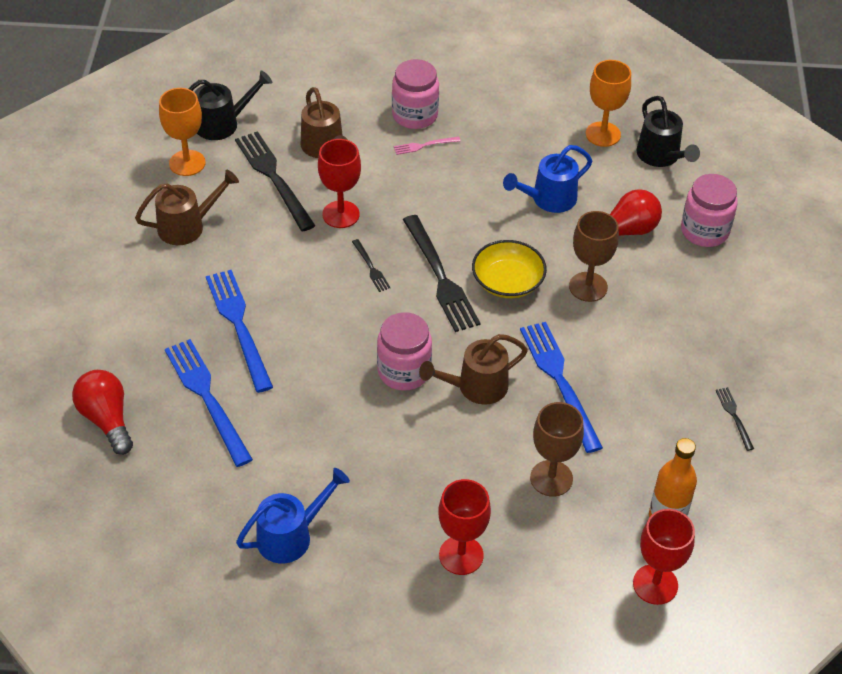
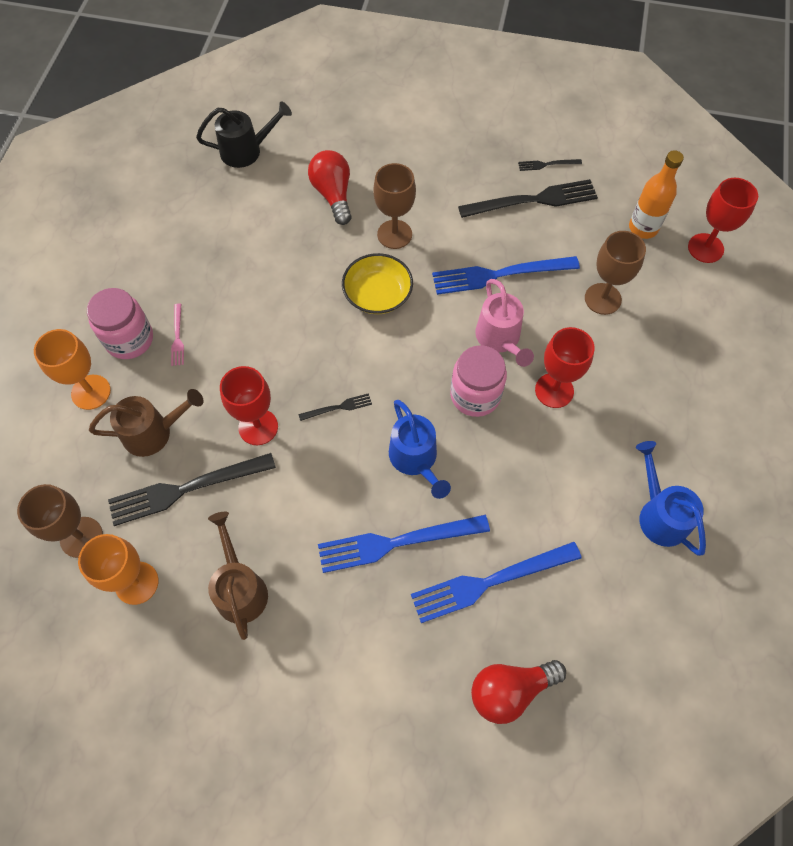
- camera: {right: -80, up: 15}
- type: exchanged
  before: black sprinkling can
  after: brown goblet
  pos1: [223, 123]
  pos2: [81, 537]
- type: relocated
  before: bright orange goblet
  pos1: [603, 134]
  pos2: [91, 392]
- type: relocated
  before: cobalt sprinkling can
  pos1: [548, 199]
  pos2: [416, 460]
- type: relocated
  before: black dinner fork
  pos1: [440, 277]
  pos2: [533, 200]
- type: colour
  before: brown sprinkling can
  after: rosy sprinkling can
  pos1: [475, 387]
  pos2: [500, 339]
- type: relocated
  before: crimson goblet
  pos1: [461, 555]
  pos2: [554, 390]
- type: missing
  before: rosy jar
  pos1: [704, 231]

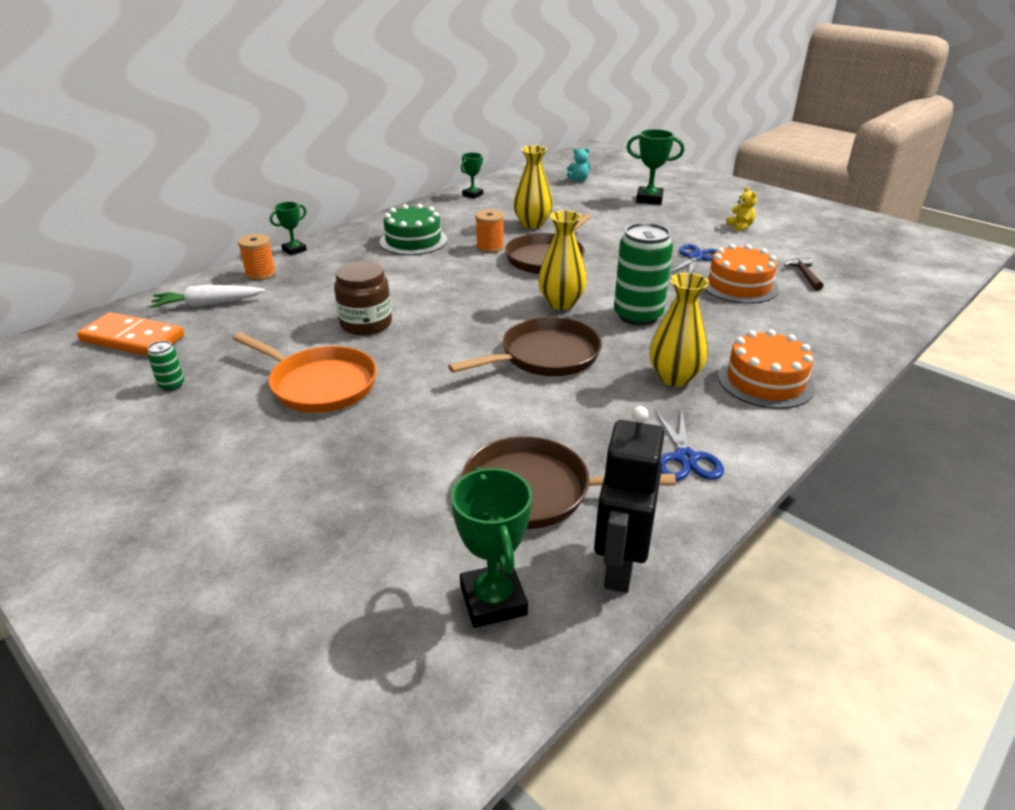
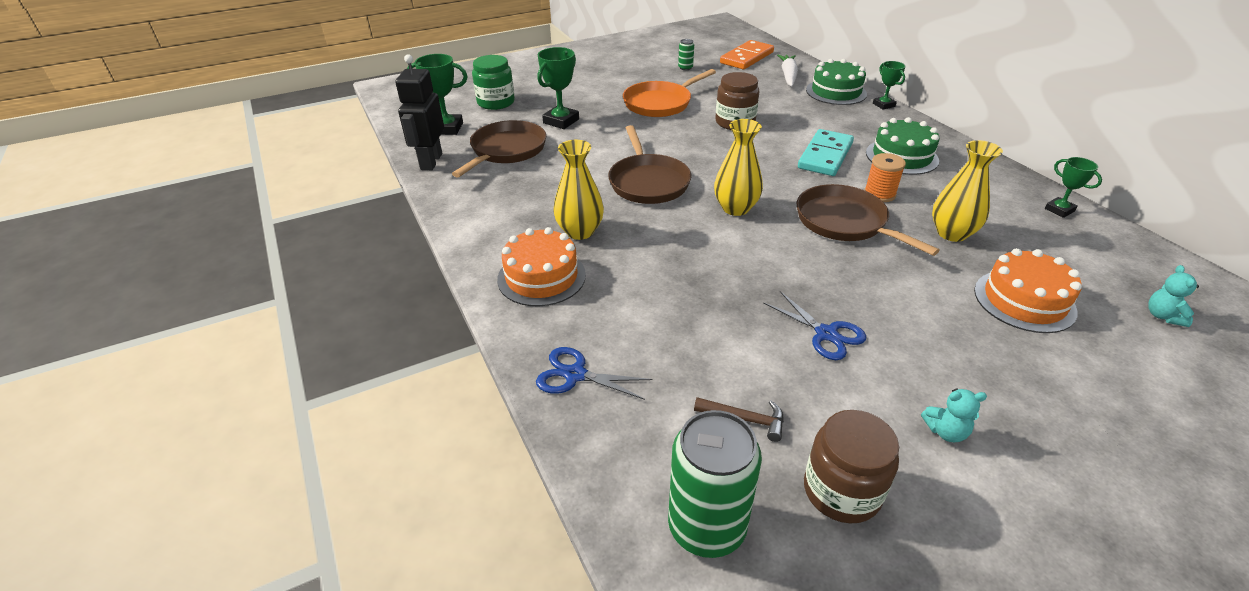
- camera: {right: 110, up: 5}
- type: spun
  before: black robot
  pos1: [619, 567]
  pos2: [431, 161]
  turn: -120
- type: appeared
  after: green jar
  pos2: [496, 102]
- type: relocated
  before: cobalt pair of scissors
  pos1: [685, 458]
  pos2: [575, 374]
- type: relocated
  before: green award cup
  pos1: [649, 199]
  pos2: [561, 121]
- type: relocated
  before: green can
  pos1: [638, 315]
  pos2: [706, 527]
- type: appeared
  after: turquoise domino
  pos2: [825, 156]
- type: appeared
  after: brown jar
  pos2: [841, 491]
- type: exchanged
  before: bright orange spool
  after: green gateau
  pos1: [260, 274]
  pos2: [836, 92]
- type: colour
  before: golden stuffed bear
  after: turquoise stuffed bear
  pos1: [740, 227]
  pos2: [945, 431]
- type: relocated
  before: bright orange gateau
  pos1: [739, 285]
  pos2: [1024, 301]

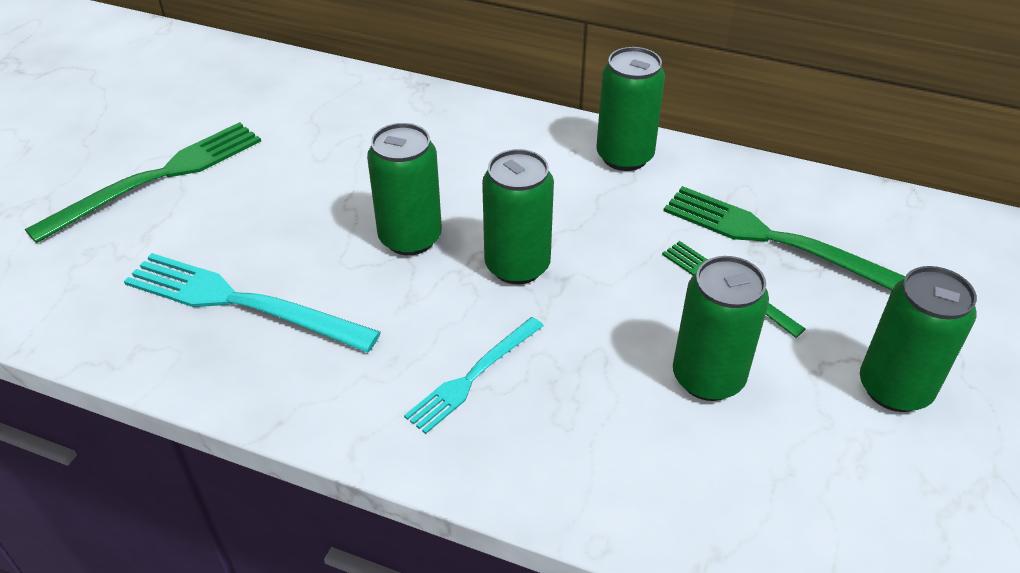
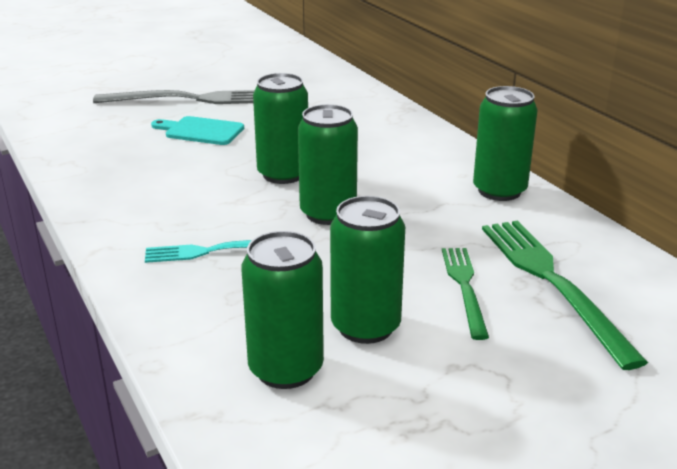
- camera: {right: 40, up: -15}
- type: colour
  before: green dinner fork
  after: gray dinner fork
  pos1: [158, 178]
  pos2: [190, 99]
- type: appeared
  after: turquoise cutting board
  pos2: [201, 131]
- type: relocated
  before: green can
  pos1: [894, 388]
  pos2: [286, 369]
- type: missing
  before: turquoise dinner fork
  pos1: [241, 303]

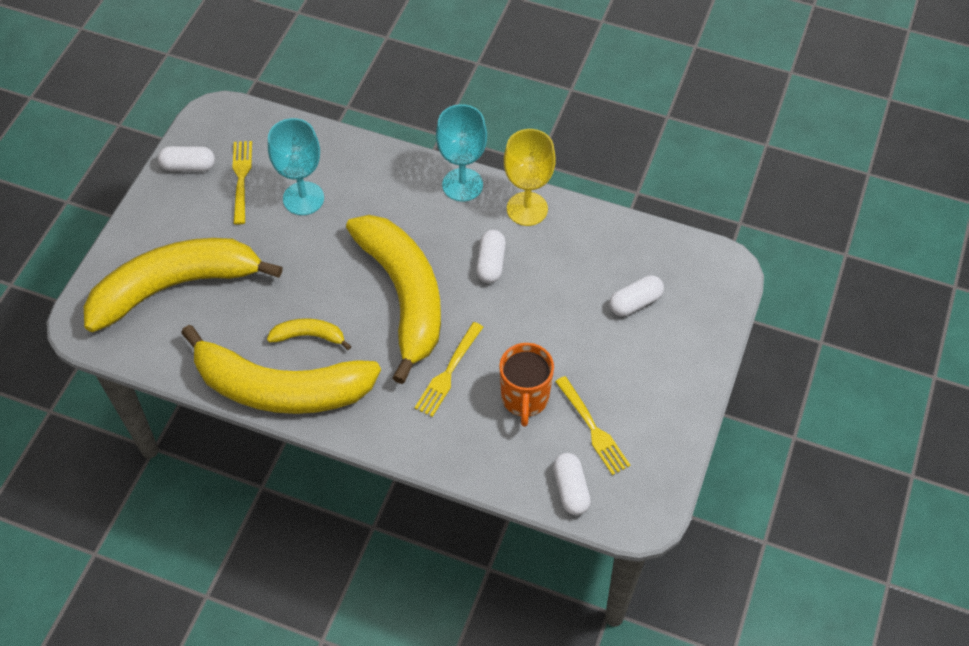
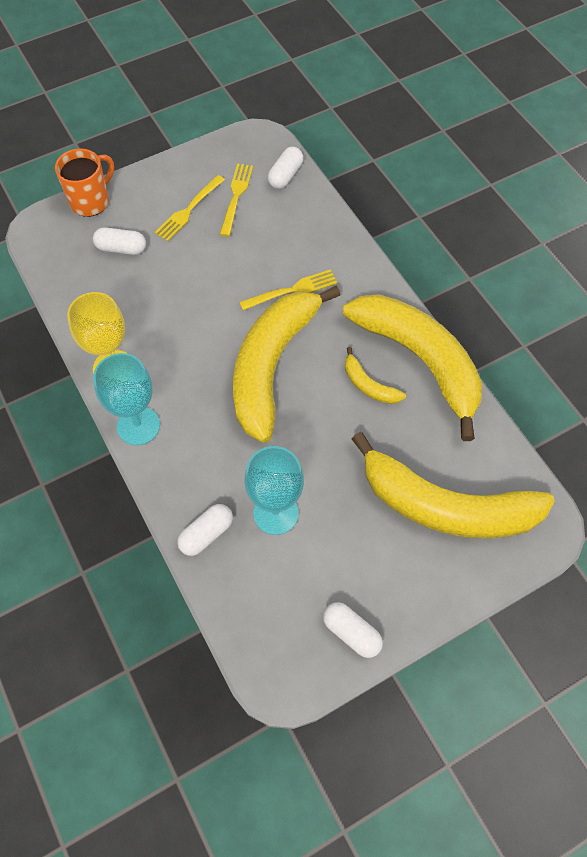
- camera: {right: -140, up: 5}
- type: relocated
  before: bright orange coffee mug
  pos1: [524, 398]
  pos2: [91, 201]
- type: relocated
  before: golden dinner fork
  pos1: [241, 178]
  pos2: [188, 210]
- type: relocated
  before: pure white pill
  pos1: [491, 263]
  pos2: [206, 534]

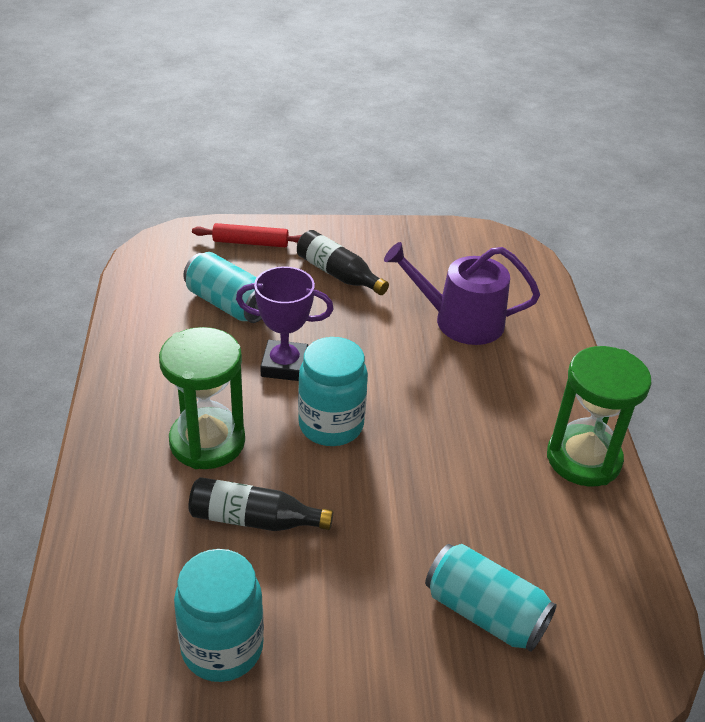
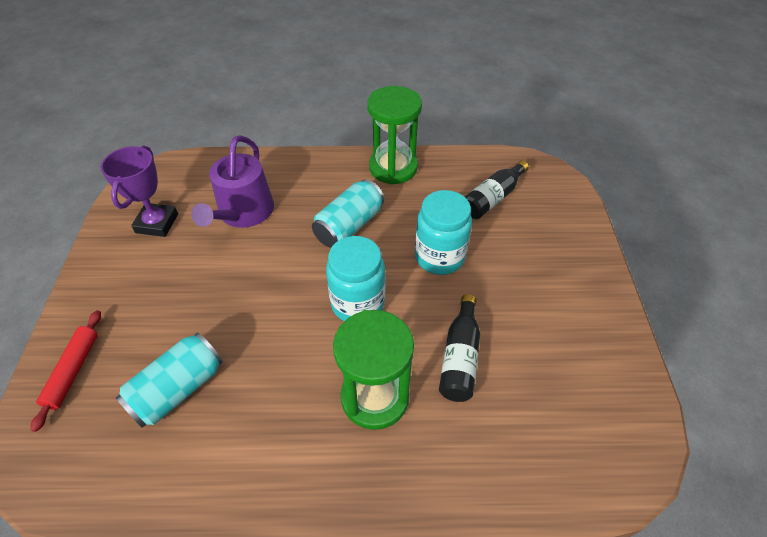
- camera: {right: -85, up: 10}
- type: relocated
  before: violet award cup
  pos1: [284, 365]
  pos2: [157, 223]
- type: relocated
  before: turquoise can
  pos1: [485, 612]
  pos2: [349, 226]
- type: relocated
  before: turquoise jar
  pos1: [222, 648]
  pos2: [439, 257]
- type: relocated
  before: black flask
  pos1: [338, 274]
  pos2: [492, 198]

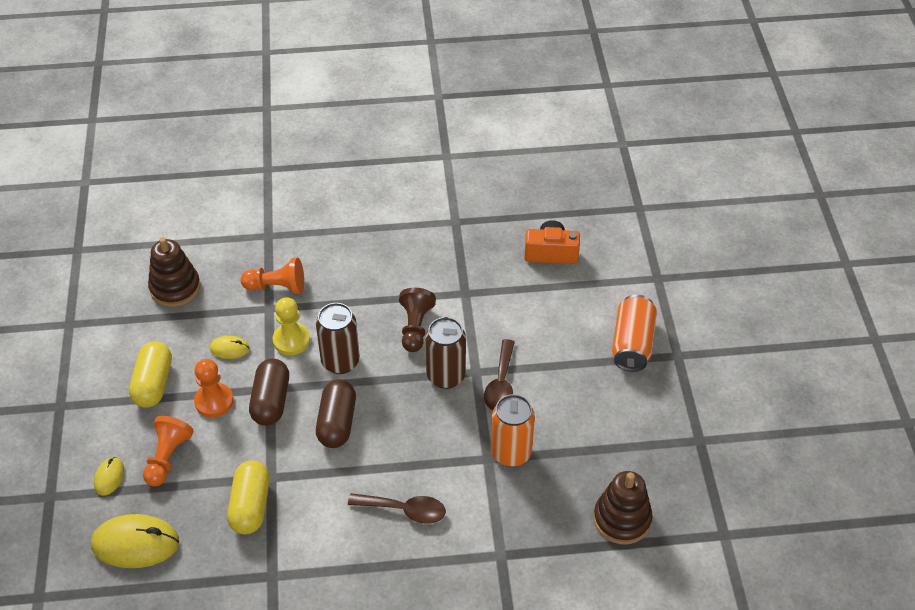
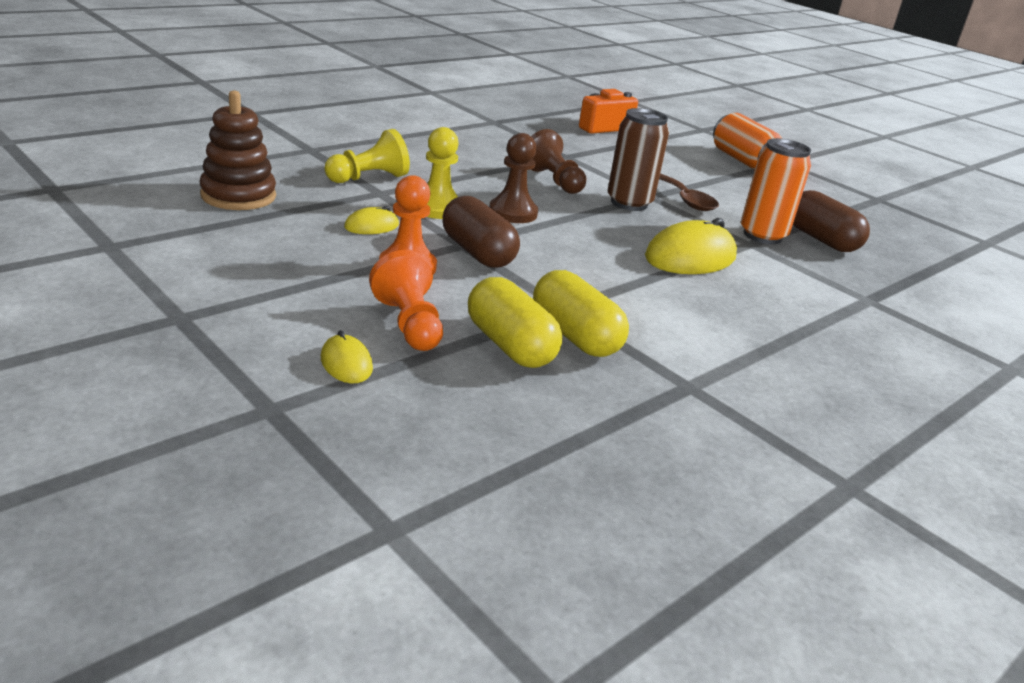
- camera: {right: -40, up: -20}
- type: colour
  before: bright orange pawn
  after: golden pawn
  pos1: [277, 287]
  pos2: [368, 178]
- type: relocated
  before: golden pill
  pos1: [153, 384]
  pos2: [510, 345]
- type: exchanged
  before: brown can
  after: brown pawn
  pos1: [340, 362]
  pos2: [513, 213]
- type: relocated
  before: golden PC mouse
  pos1: [135, 543]
  pos2: [690, 257]
- type: relocated
  before: brown pill
  pos1: [337, 423]
  pos2: [821, 239]
- type: missing
  before: brown teaspoon
  pos1: [404, 510]
- type: missing
  before: brown stacking rings
  pos1: [622, 519]

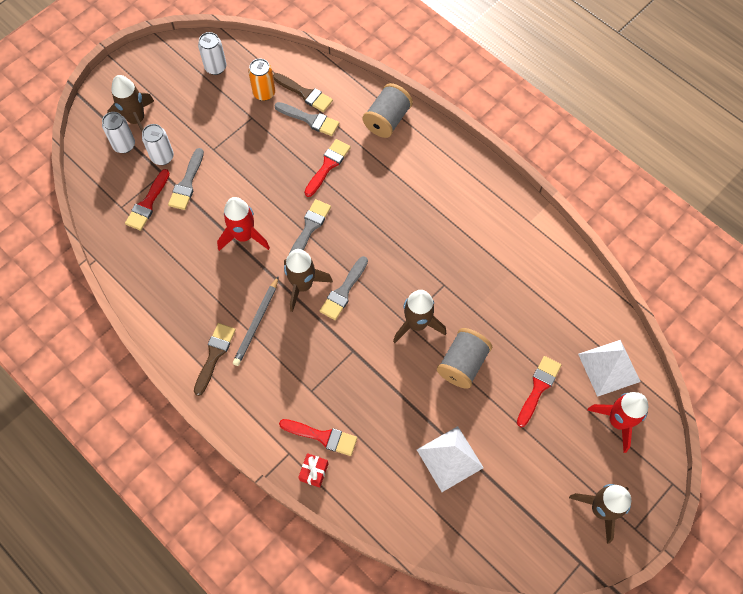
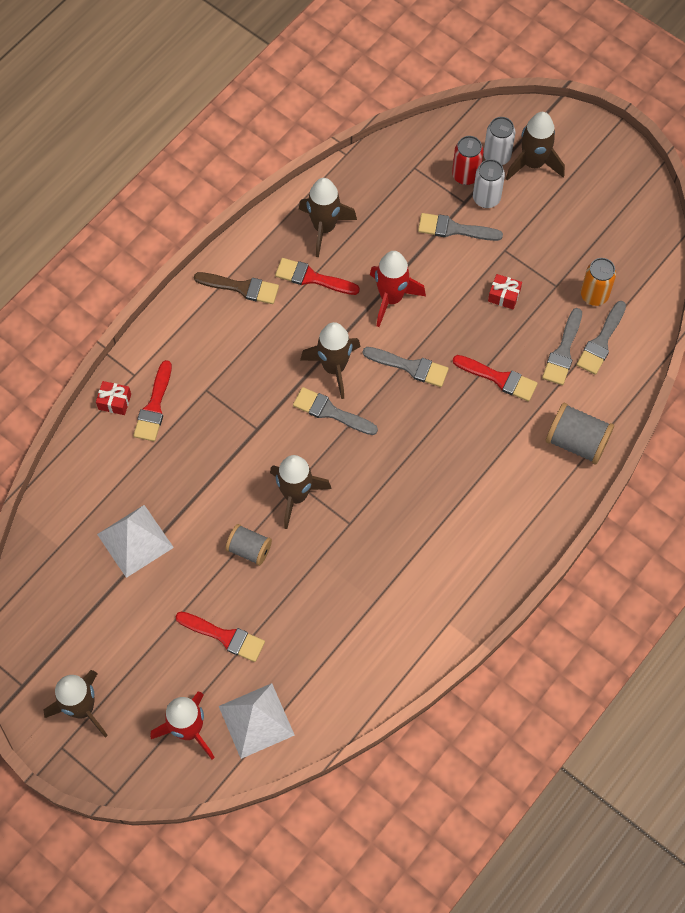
- camera: {right: 85, up: 0}
- type: size
  before: gray spool
  pos1: [462, 364]
  pos2: [249, 549]
  scale: 0.66
- type: relocated
  before: crimson paint brush
  pos1: [147, 203]
  pos2: [312, 278]
- type: appeared
  after: brown spaceship
  pos2: [324, 227]
- type: appeared
  after: crimson can
  pos2: [465, 175]
- type: appeared
  after: crimson wrapped gift
  pos2: [504, 296]
- type: colour
  before: brown paint brush
  after: gray paint brush
  pos1: [305, 94]
  pos2: [601, 341]
- type: missing
  before: pure white can
  pos1: [215, 67]
- type: missing
  before: gray wooden pencil
  pos1: [256, 322]

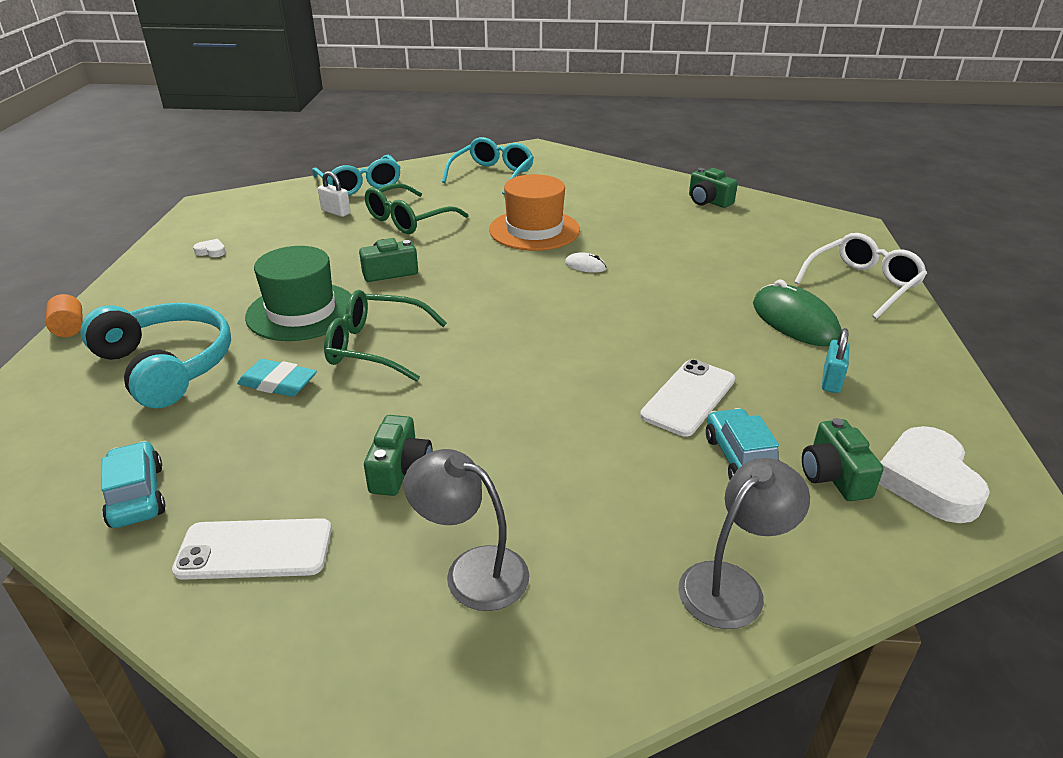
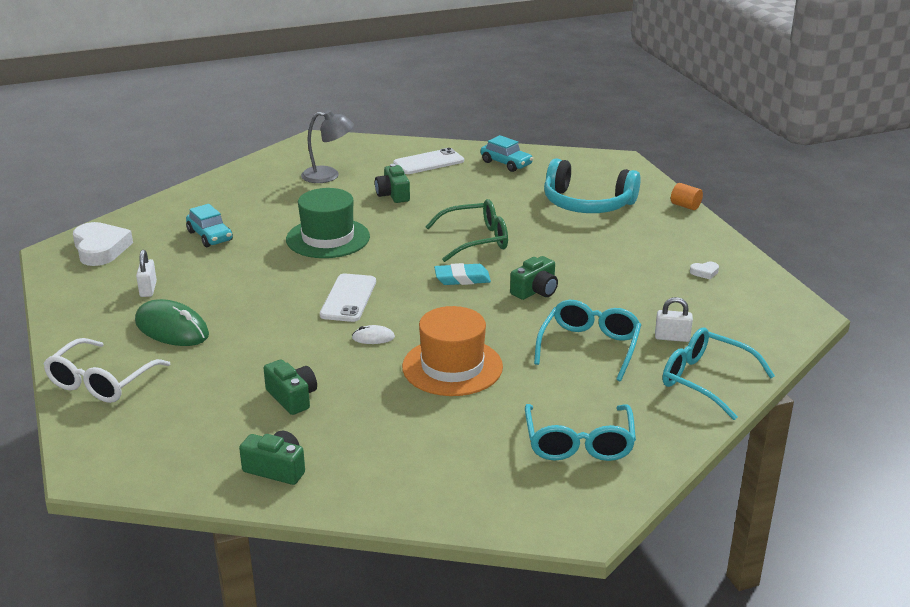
- camera: {right: 155, up: -5}
- type: colour
  before: turquoise padlock
  after: pure white padlock
  pos1: [831, 380]
  pos2: [148, 289]
- type: relocated
  before: green photo camera
  pos1: [834, 476]
  pos2: [292, 397]
- type: relocated
  before: green top hat
  pos1: [301, 311]
  pos2: [328, 238]
- type: relocated
  before: pure white smartphone
  pos1: [688, 398]
  pos2: [348, 298]
- type: relocated
  before: turquoise gum eraser
  pos1: [278, 383]
  pos2: [462, 278]
- type: colour
  before: green eyeglasses
  after: turquoise eyeglasses
  pos1: [408, 220]
  pos2: [589, 347]
- type: missing
  before: gray lamp
  pos1: [732, 584]

